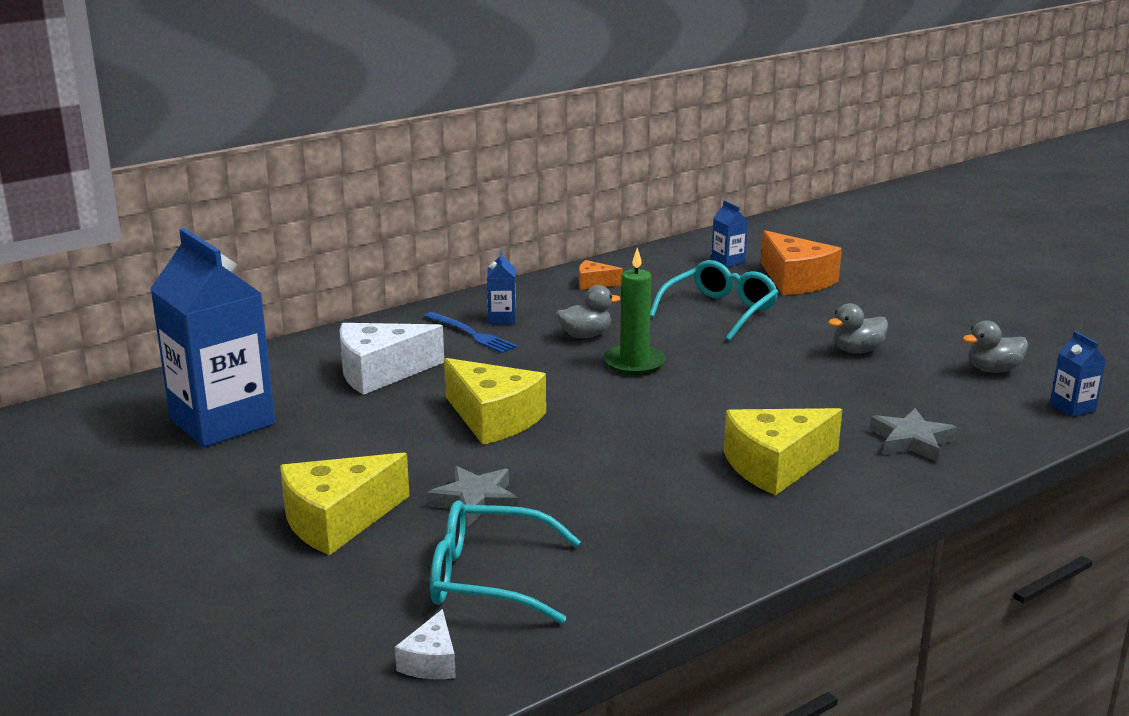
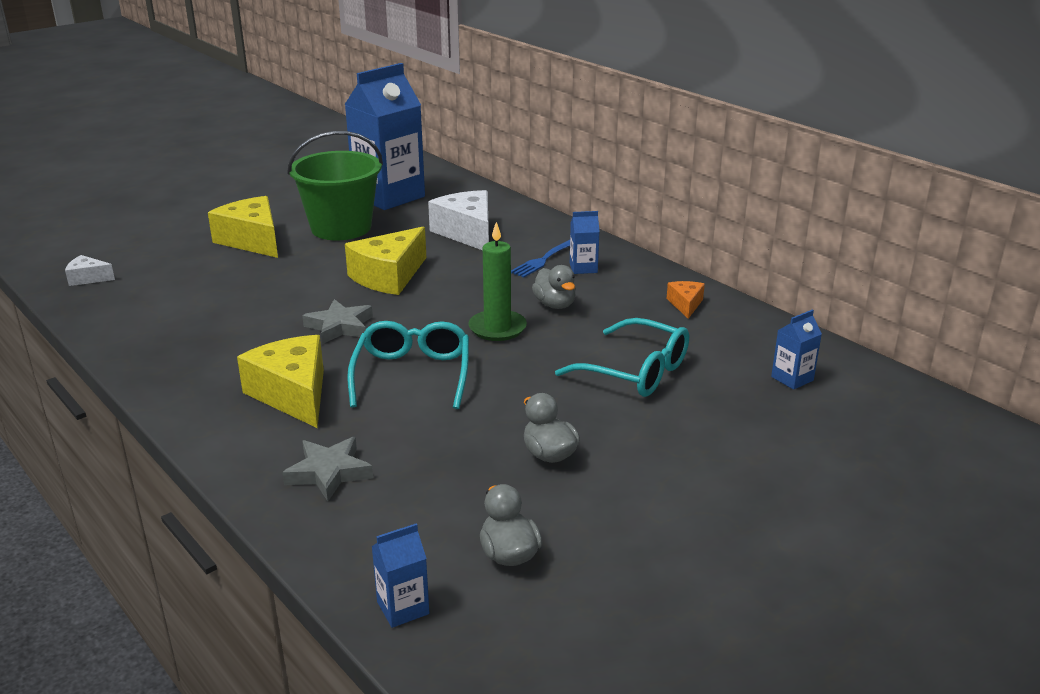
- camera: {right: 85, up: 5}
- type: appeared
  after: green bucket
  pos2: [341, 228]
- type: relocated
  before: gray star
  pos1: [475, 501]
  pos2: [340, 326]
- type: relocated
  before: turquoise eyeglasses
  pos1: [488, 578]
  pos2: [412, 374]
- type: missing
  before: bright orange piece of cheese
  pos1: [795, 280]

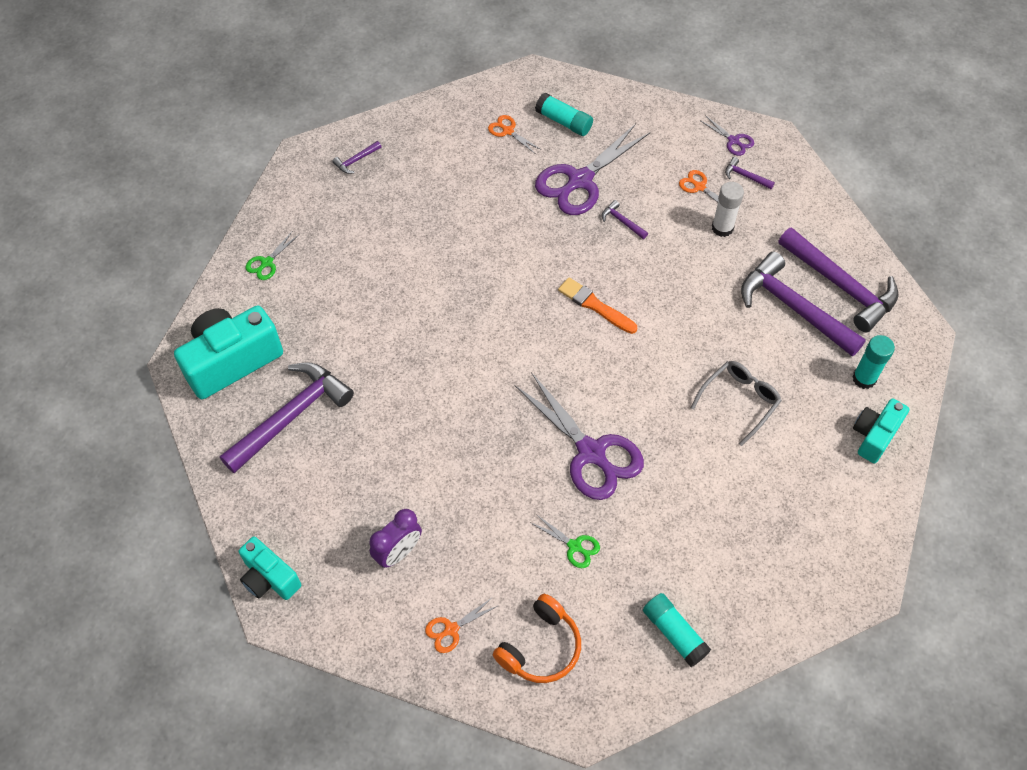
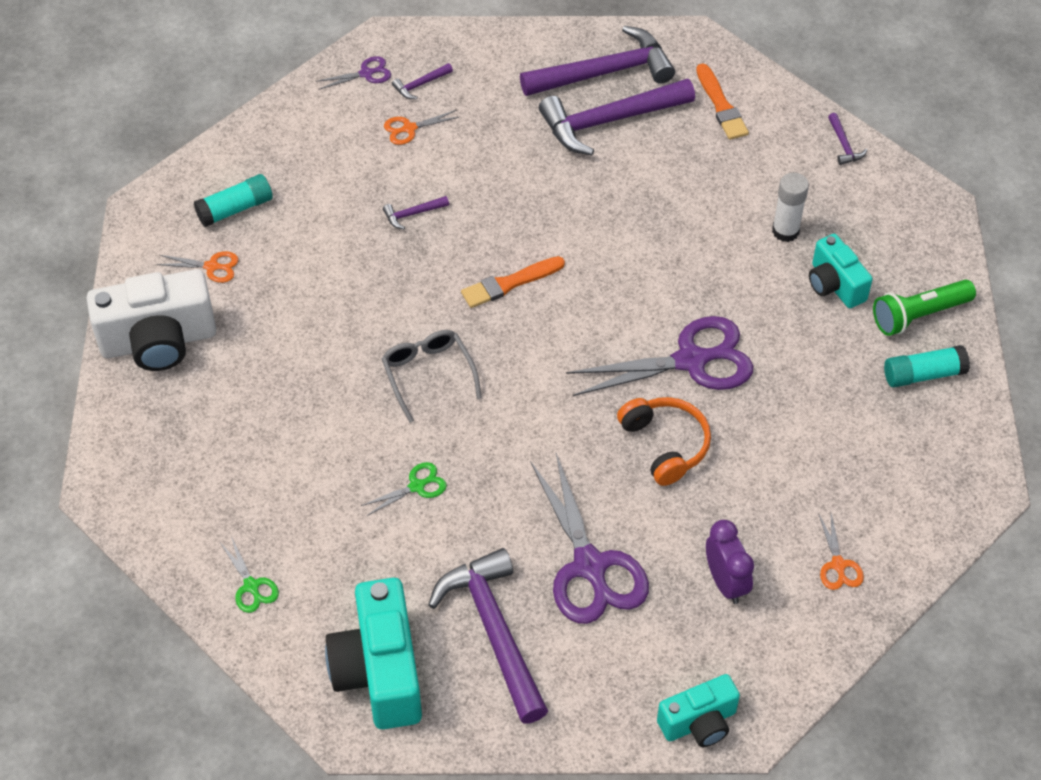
- camera: {right: -65, up: -5}
- type: appeared
  after: pure white photo camera
  pos2: [159, 341]
- type: spun
  before: bright orange pair of scissors
  pos1: [508, 131]
  pos2: [212, 266]
  turn: -150
- type: relocated
  before: green pair of scissors
  pos1: [574, 546]
  pos2: [417, 486]
- type: relocated
  before: gray eyeglasses
  pos1: [739, 401]
  pos2: [428, 375]
- type: relocated
  before: violet pair of scissors
  pos1: [580, 181]
  pos2: [590, 566]
- type: relocated
  before: bright orange over-ear headphones
  pos1: [541, 647]
  pos2: [665, 444]
- type: exchanged
  before: turquoise stick of glue
  after: bright orange paint brush
  pos1: [864, 378]
  pos2: [721, 105]
- type: relocated
  before: pure white stick of glue
  pos1: [722, 228]
  pos2: [785, 231]
- type: relocated
  before: turquoise photo camera
  pos1: [874, 436]
  pos2: [834, 285]
- type: relocated
  before: violet hammer
  pos1: [356, 160]
  pos2: [844, 145]
- type: appeared
  after: green flashlight
  pos2: [919, 315]

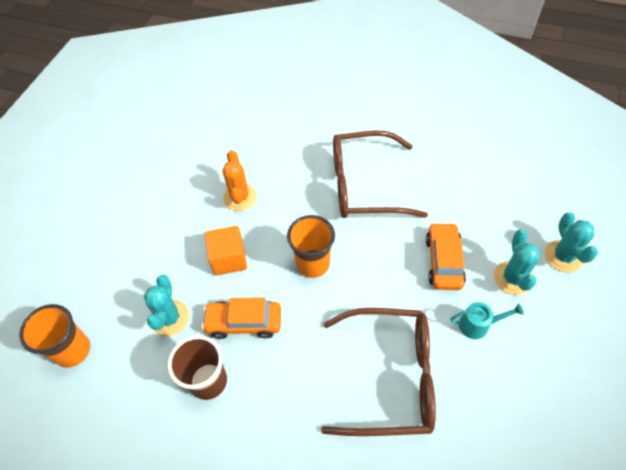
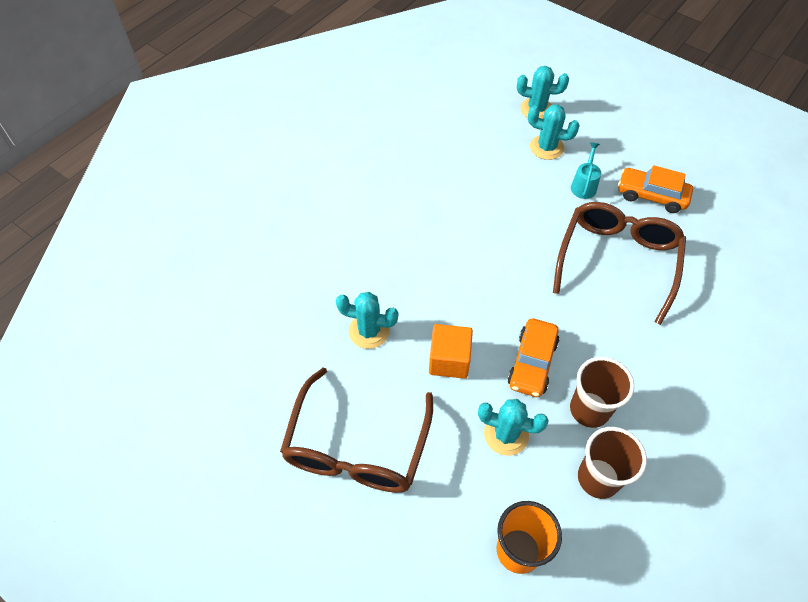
- camera: {right: -75, up: 0}
- type: relocated
  before: brown eyeglasses
  pos1: [364, 185]
  pos2: [357, 447]
- type: colour
  before: bright orange saguaro cactus
  after: turquoise saguaro cactus
  pos1: [240, 197]
  pos2: [369, 331]
- type: appeared
  after: brown beaker
  pos2: [598, 478]
- type: relocated
  before: bright orange toy car
  pos1: [443, 261]
  pos2: [651, 196]
- type: missing
  before: bright orange beaker
  pos1: [313, 263]

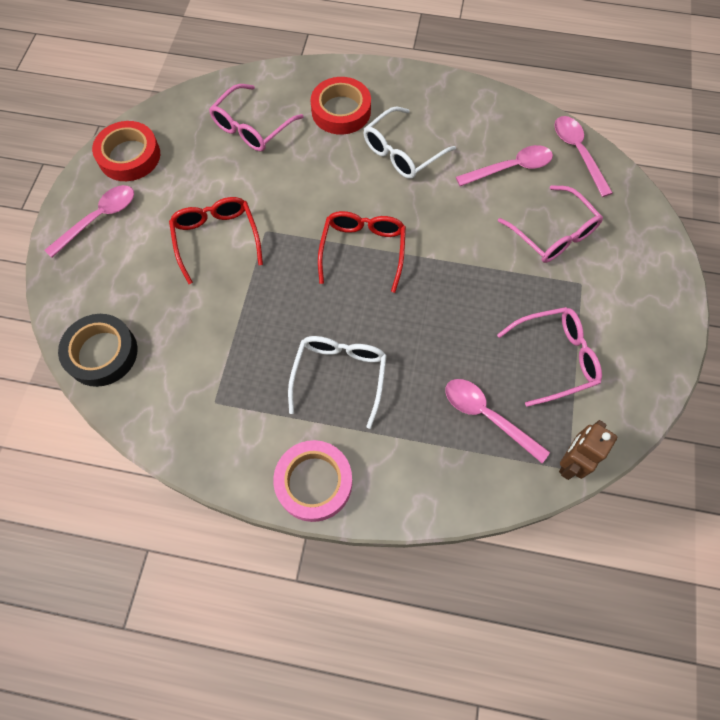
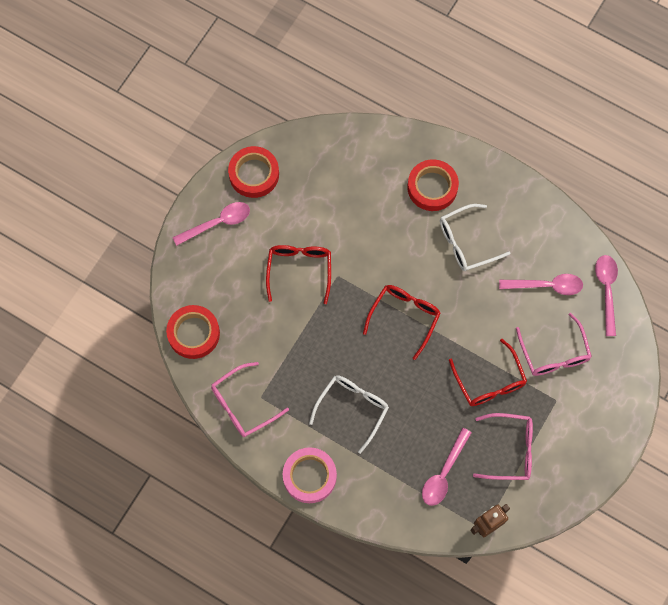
- camera: {right: 20, up: 5}
- type: colour
  before: black sticky tape
  after: crimson sticky tape
  pos1: [102, 353]
  pos2: [193, 333]
- type: relocated
  before: rosy eyeglasses
  pos1: [252, 127]
  pos2: [243, 405]
- type: spun
  before: rosy teaspoon
  pos1: [487, 416]
  pos2: [443, 473]
  turn: -120
- type: appeared
  after: crimson eyeglasses
  pos2: [489, 381]

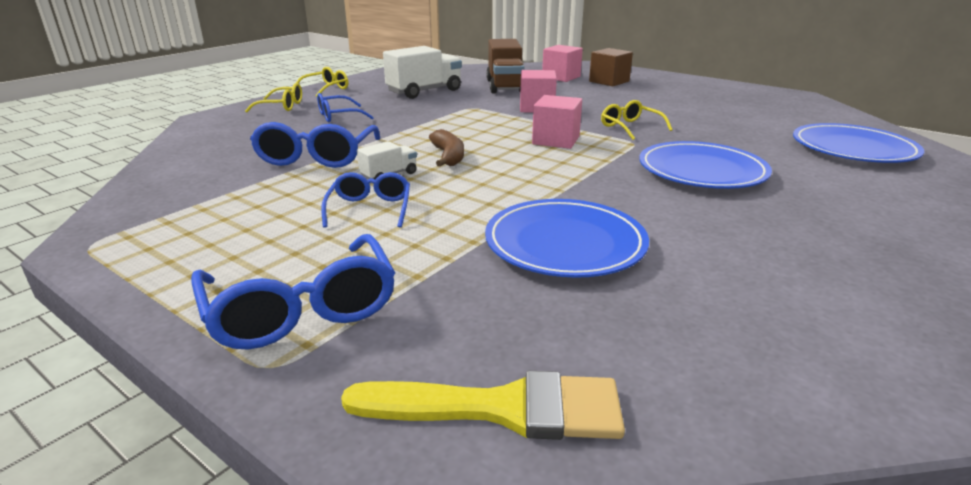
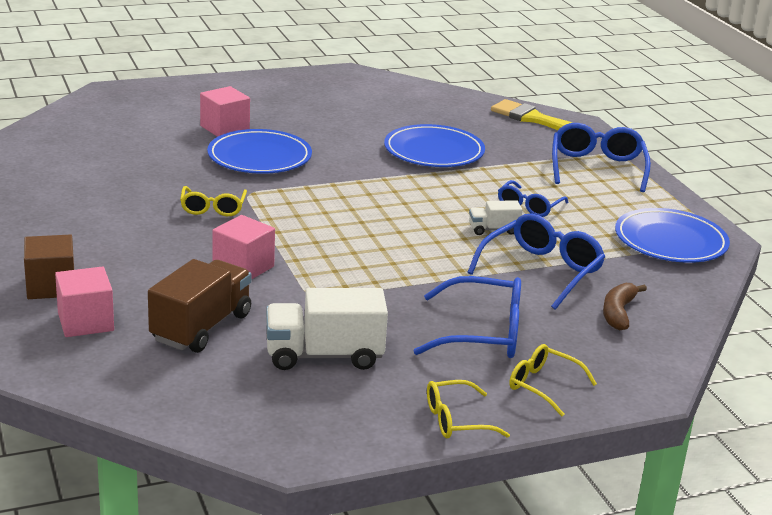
- camera: {right: -150, up: 0}
- type: relocated
  before: rosy cube
  pos1: [556, 140]
  pos2: [225, 128]
- type: size
  before: cobalt eyeglasses
  pos1: [338, 116]
  pos2: [483, 333]
  scale: 1.65
- type: relocated
  before: brown banana
  pos1: [448, 156]
  pos2: [618, 313]
- type: relocated
  before: cobalt flat dish
  pos1: [853, 149]
  pos2: [670, 241]

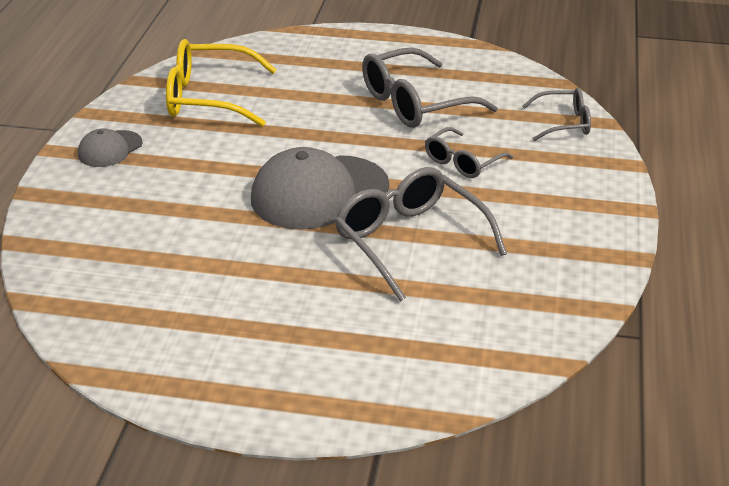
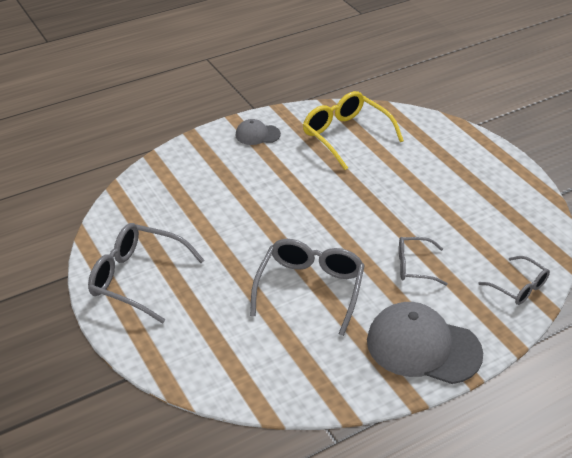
- camera: {right: 50, up: 5}
- type: relocated
  before: gray eyeglasses
  pos1: [414, 103]
  pos2: [137, 278]
- type: relocated
  before: gray baseball cap
  pos1: [319, 193]
  pos2: [423, 347]

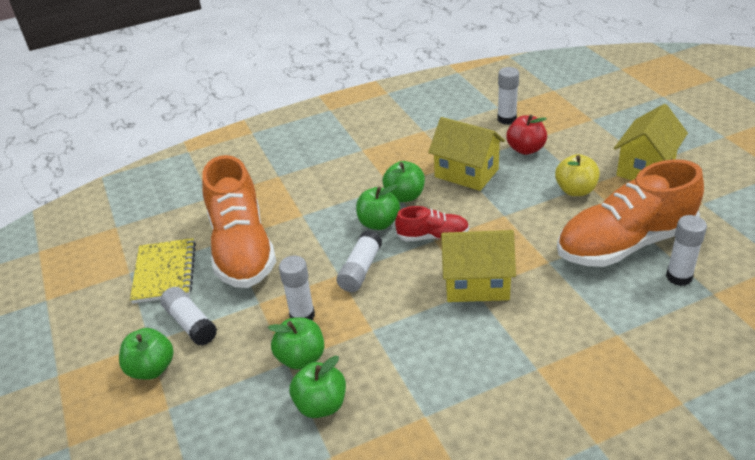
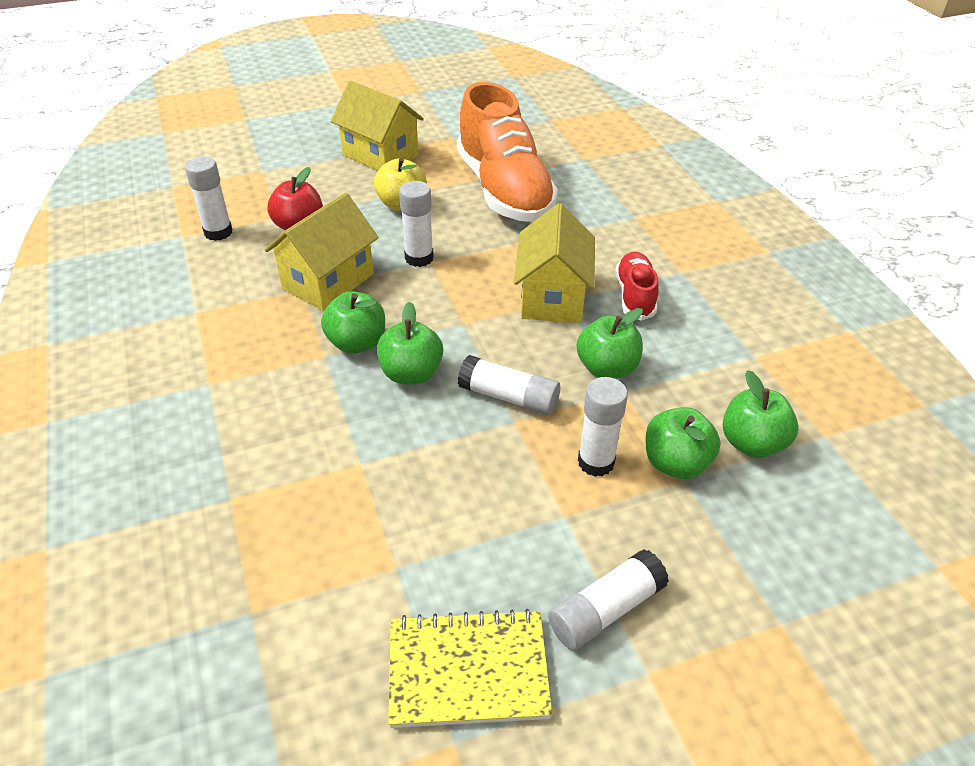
- camera: {right: -90, up: 5}
- type: relocated
  before: pure white stick of glue
  pos1: [679, 277]
  pos2: [419, 258]
- type: relocated
  before: green toy apple
  pos1: [151, 369]
  pos2: [607, 368]
- type: relocated
  before: crimson shoe
  pos1: [433, 236]
  pos2: [635, 296]
- type: missing
  before: bright orange shoe
  pos1: [242, 248]

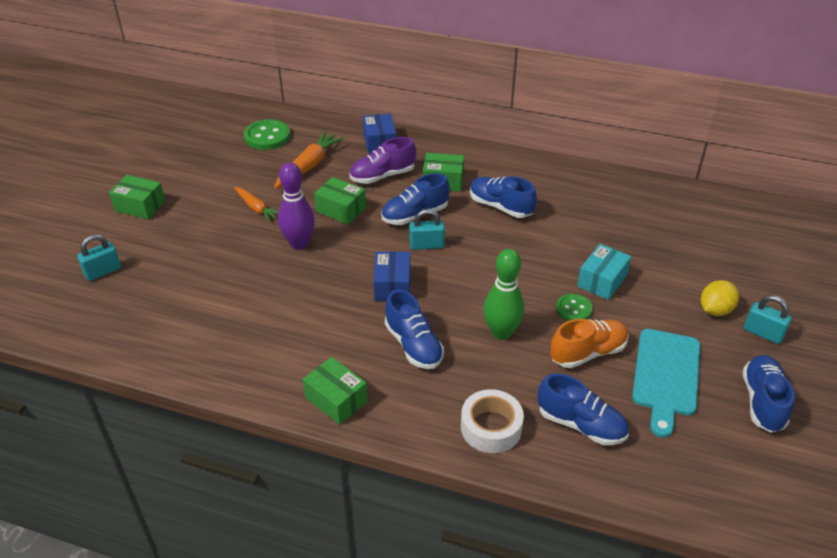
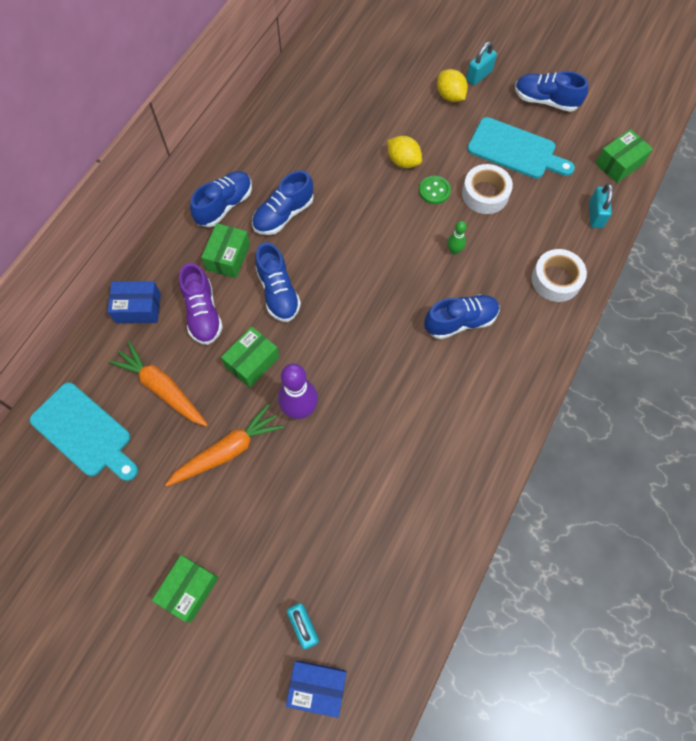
- camera: {right: -80, up: 25}
- type: exchanged
  before: green shirt button
  after: turquoise cutting board
  pos1: [267, 136]
  pos2: [85, 432]
- type: size
  before: bright orange toy carrot
  pos1: [256, 208]
  pos2: [227, 451]
  scale: 1.58
- type: relocated
  before: cobalt shoe
  pos1: [581, 424]
  pos2: [224, 205]
- type: relocated
  before: cobalt parcel
  pos1: [392, 285]
  pos2: [317, 687]
- type: exchanged
  before: turquoise parcel
  after: golden citrus fruit
  pos1: [602, 281]
  pos2: [403, 161]
- type: size
  before: green skittle
  pos1: [501, 332]
  pos2: [454, 250]
  scale: 0.51
- type: exchanged
  before: bright orange shoe
  after: pure white sticky tape
  pos1: [588, 353]
  pos2: [485, 194]
- type: relocated
  before: turquoise padlock
  pos1: [426, 245]
  pos2: [595, 215]
- type: relocated
  before: green parcel
  pos1: [336, 400]
  pos2: [619, 163]

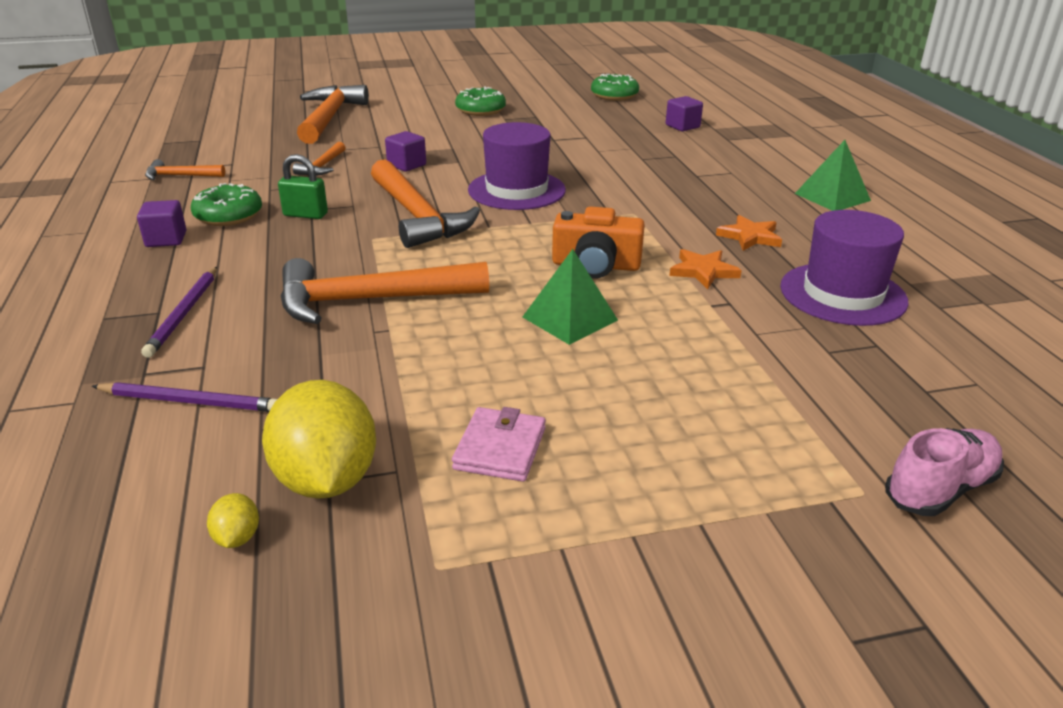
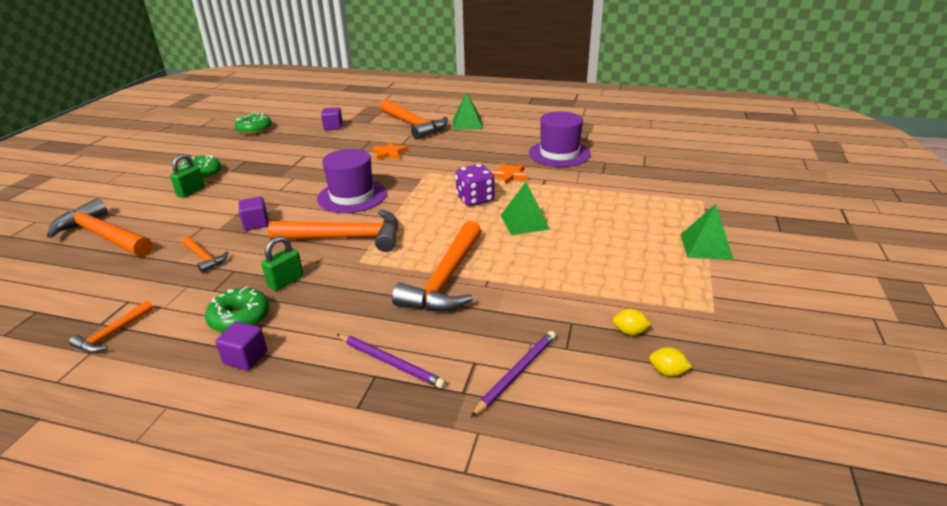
- camera: {right: -60, up: 0}
- type: appeared
  after: green padlock
  pos2: [191, 192]
- type: relocated
  before: bright orange star
  pos1: [750, 237]
  pos2: [389, 153]
- type: appeared
  after: bright orange hammer
  pos2: [413, 125]
- type: exchanged
  before: bright orange photo camera
  after: violet game die
  pos1: [596, 265]
  pos2: [475, 199]
- type: size
  before: golden citrus fruit
  pos1: [326, 480]
  pos2: [629, 332]
  scale: 0.42
- type: appeared
  after: green pyramid
  pos2: [705, 246]
- type: missing
  before: rosy card wallet
  pos1: [500, 448]
- type: missing
  before: rosy shoe
  pos1: [939, 489]

